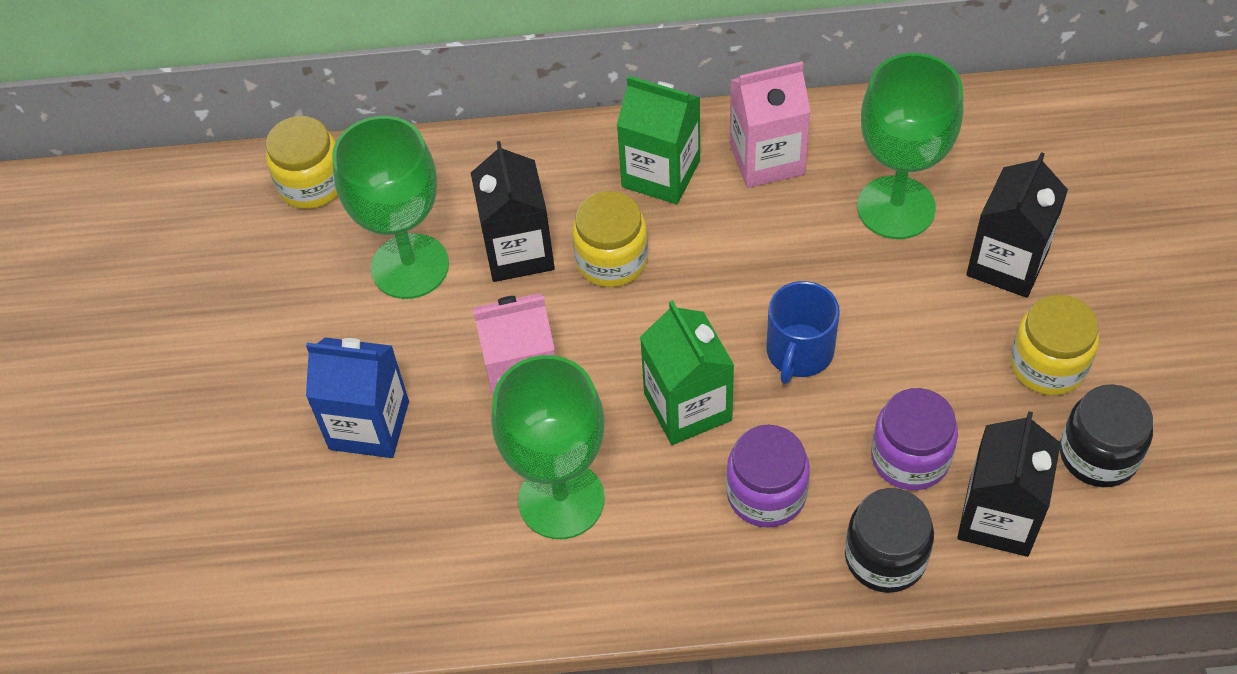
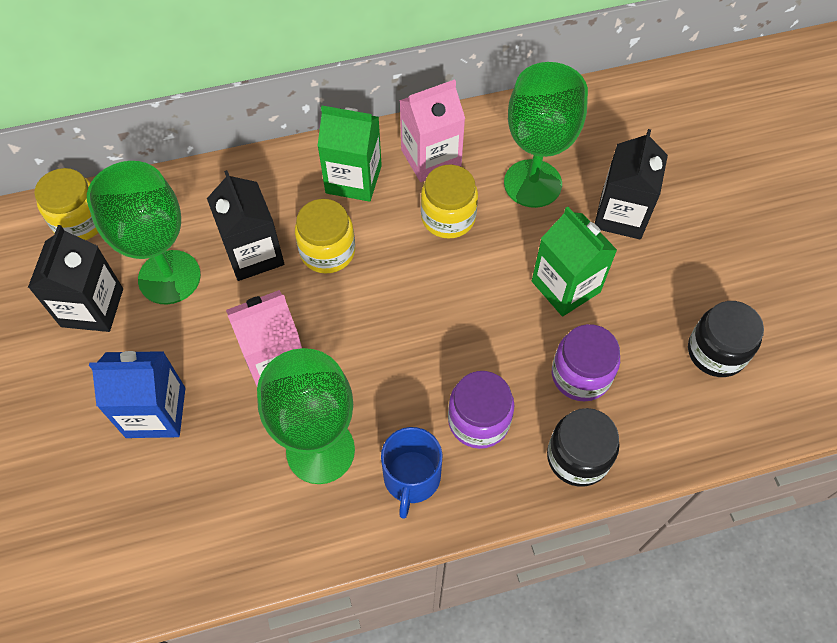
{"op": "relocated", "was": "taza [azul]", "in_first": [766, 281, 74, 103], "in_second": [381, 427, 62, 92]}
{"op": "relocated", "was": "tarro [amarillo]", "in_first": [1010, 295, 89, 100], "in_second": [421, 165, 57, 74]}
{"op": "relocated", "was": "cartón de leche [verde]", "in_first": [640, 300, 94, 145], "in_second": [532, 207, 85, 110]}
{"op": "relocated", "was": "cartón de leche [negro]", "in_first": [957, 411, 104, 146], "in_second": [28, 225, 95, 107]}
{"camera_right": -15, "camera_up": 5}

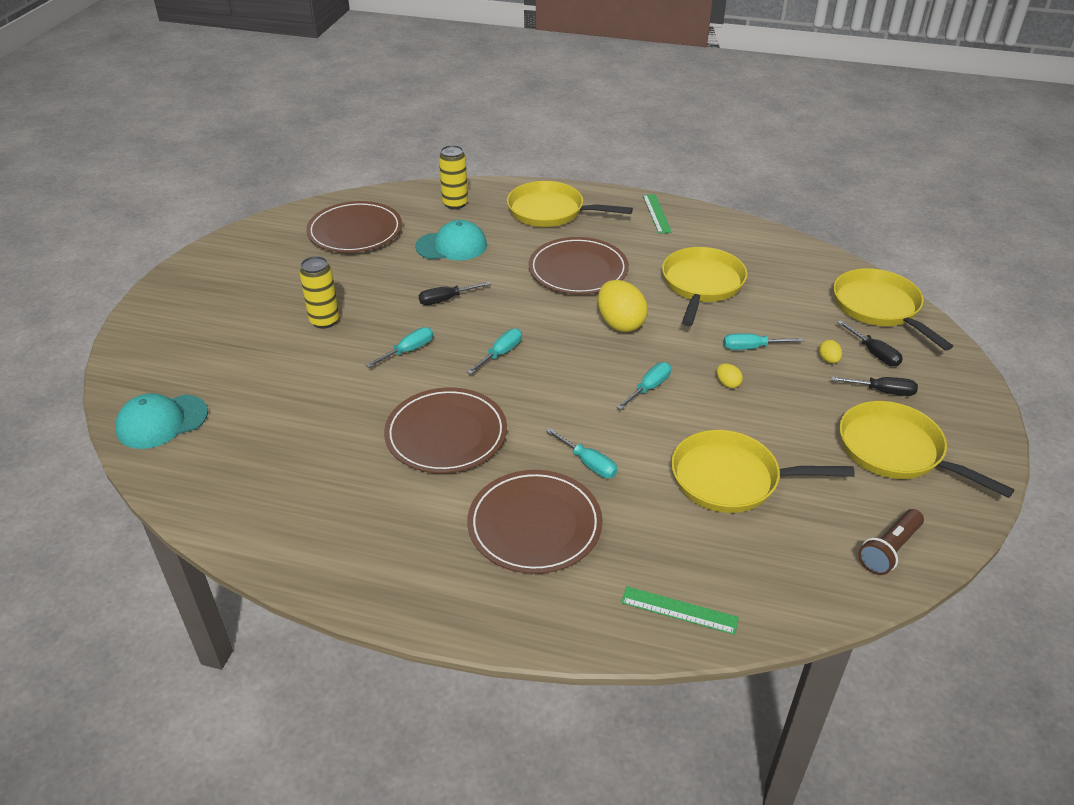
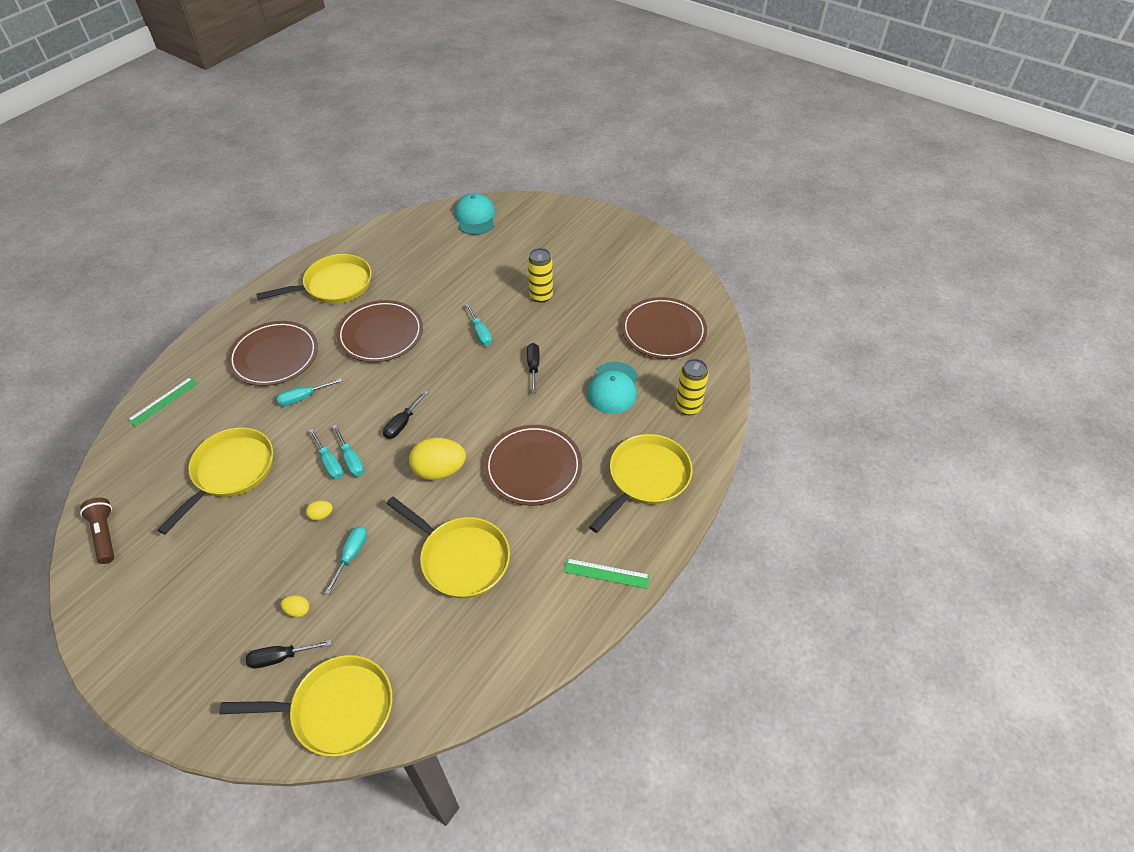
{"op": "relocated", "was": "destornillador [turquesa]", "in_first": [467, 328, 55, 46], "in_second": [309, 429, 34, 51]}
{"op": "relocated", "was": "destornillador [negro]", "in_first": [831, 377, 87, 19], "in_second": [383, 391, 46, 48]}
{"op": "relocated", "was": "sartén [amarillo]", "in_first": [839, 401, 176, 97], "in_second": [256, 254, 116, 50]}
{"camera_right": 110, "camera_up": 10}

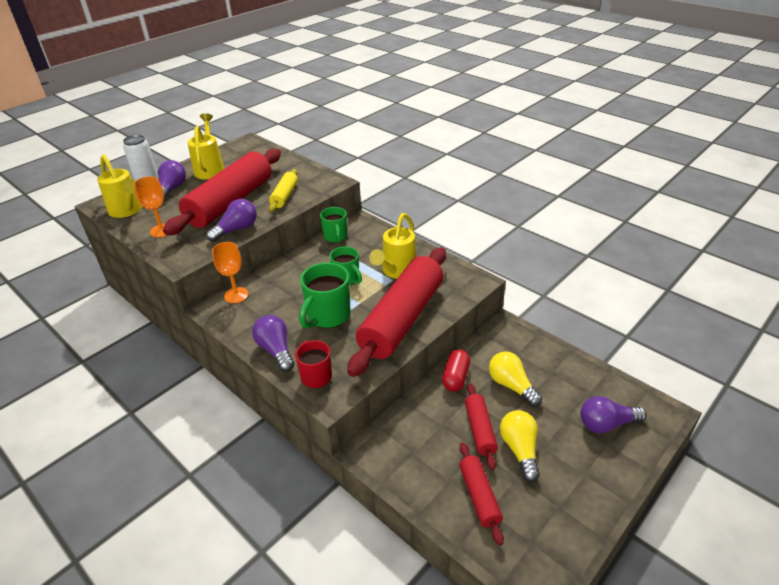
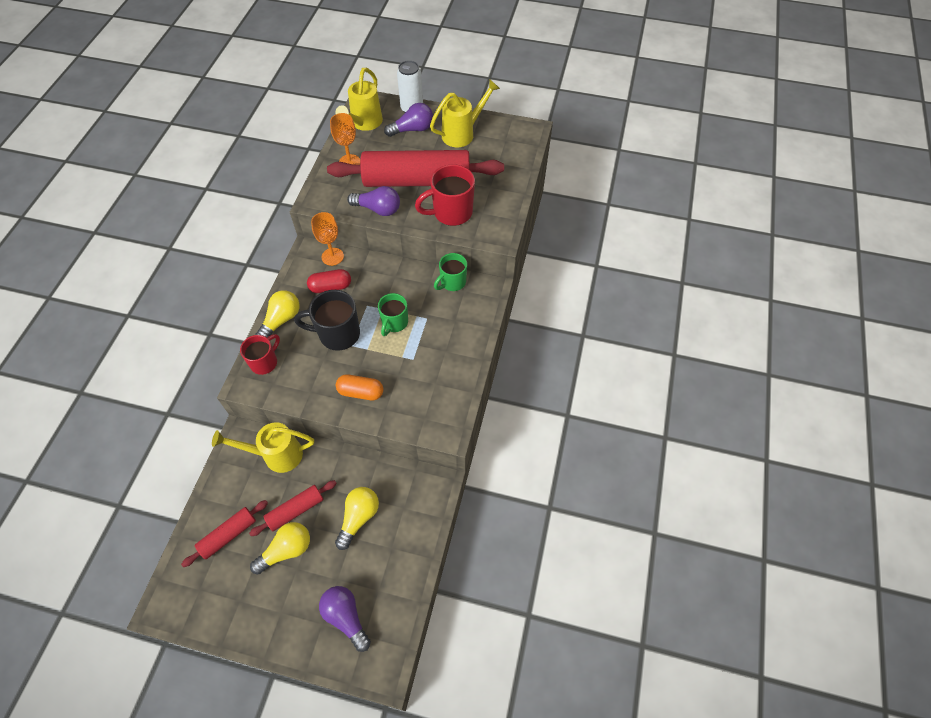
{"op": "exchanged", "was": "rodillo [amarillo]", "now": "taza [rojo]", "in_first": [269, 169, 29, 43], "in_second": [415, 164, 60, 62]}
{"op": "relocated", "was": "regadera [amarillo]", "in_first": [369, 213, 47, 66], "in_second": [212, 422, 102, 51]}
{"op": "exchanged", "was": "rodillo [rojo]", "now": "cápsula [naranja]", "in_first": [347, 247, 99, 130], "in_second": [336, 374, 47, 26]}
{"op": "colour", "was": "taza [verde]", "now": "taza [negro]", "in_first": [299, 263, 51, 66], "in_second": [294, 290, 66, 61]}
{"op": "colour", "was": "bombilla [morado]", "now": "bombilla [amarillo]", "in_first": [252, 315, 42, 57], "in_second": [255, 290, 45, 47]}
{"op": "relocated", "was": "cápsula [rojo]", "in_first": [442, 349, 28, 43], "in_second": [307, 269, 44, 24]}
{"camera_right": 60, "camera_up": 20}

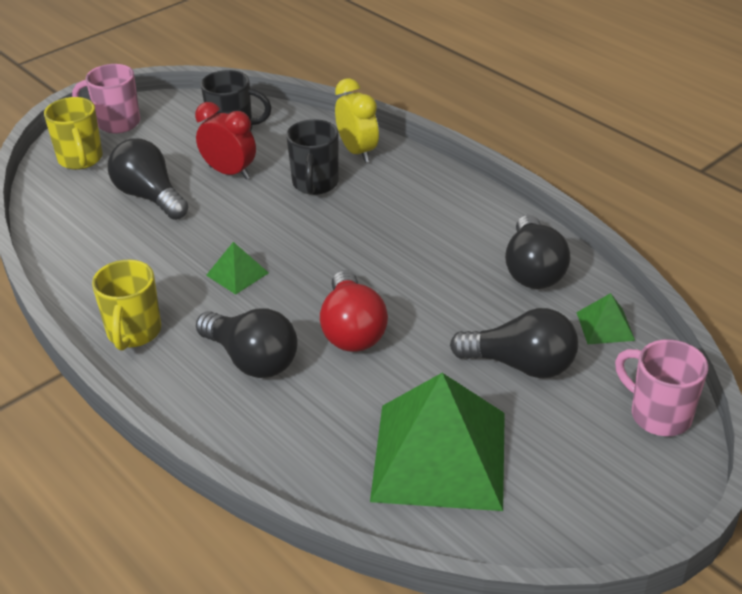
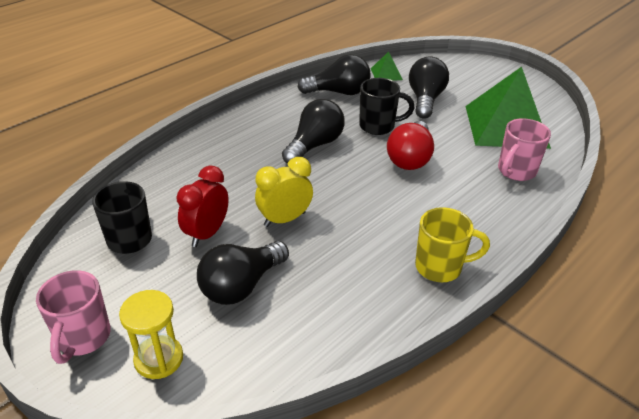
{"op": "relocated", "was": "despertador [amarillo]", "in_first": [335, 78, 44, 85], "in_second": [255, 157, 58, 70]}
{"op": "exchanged", "was": "taza [amarillo]", "now": "reloj de arena [amarillo]", "in_first": [44, 97, 59, 73], "in_second": [119, 290, 64, 89]}
{"op": "relocated", "was": "taza [negro]", "in_first": [286, 119, 53, 76], "in_second": [359, 78, 56, 57]}
{"op": "missing", "was": "pirámide [verde]", "in_first": [206, 242, 63, 53]}
{"op": "spun", "was": "bombilla [rojo]", "in_first": [320, 270, 68, 82], "in_second": [387, 121, 47, 49], "clockwise": 120}
{"op": "relocated", "was": "bombilla [negro]", "in_first": [196, 309, 101, 69], "in_second": [282, 99, 62, 65]}
{"op": "relocated", "was": "taza [rosa]", "in_first": [615, 339, 93, 97], "in_second": [498, 118, 53, 63]}
{"camera_right": -95, "camera_up": 0}

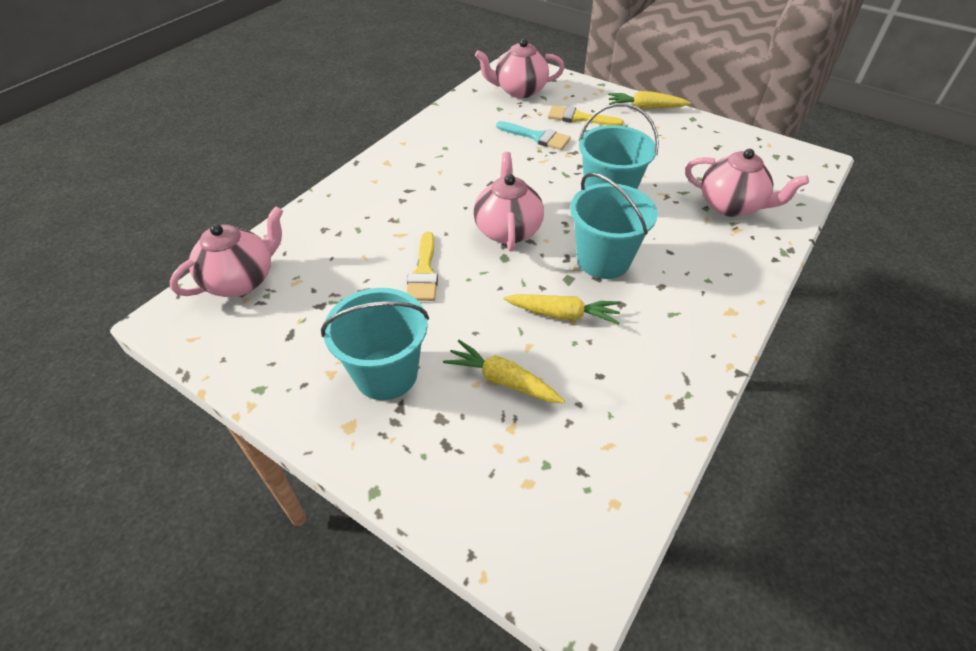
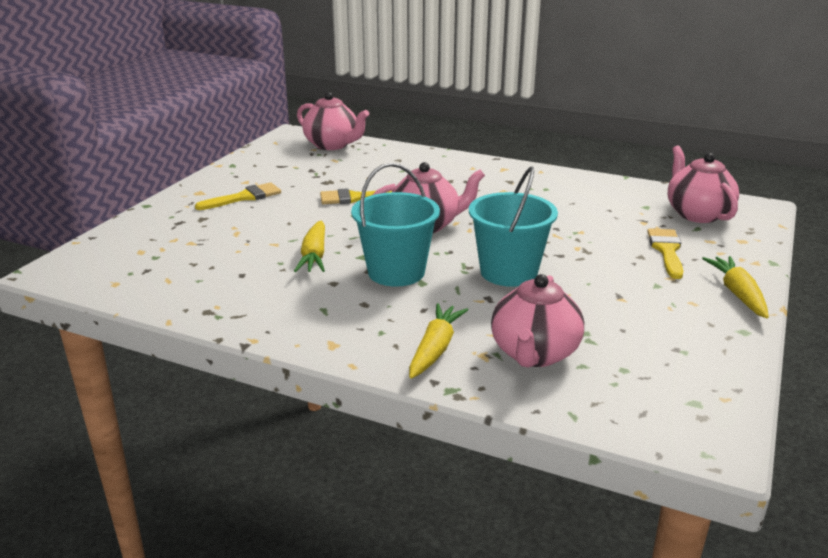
{"op": "missing", "was": "pincel [turquesa]", "in_first": [496, 121, 75, 29]}
{"op": "exchanged", "was": "balde [turquesa]", "now": "pincel [amarillo]", "in_first": [321, 288, 108, 112], "in_second": [195, 182, 86, 28]}
{"op": "relocated", "was": "zanahoria [amarillo]", "in_first": [443, 340, 122, 63], "in_second": [409, 303, 59, 76]}
{"camera_right": 80, "camera_up": -20}

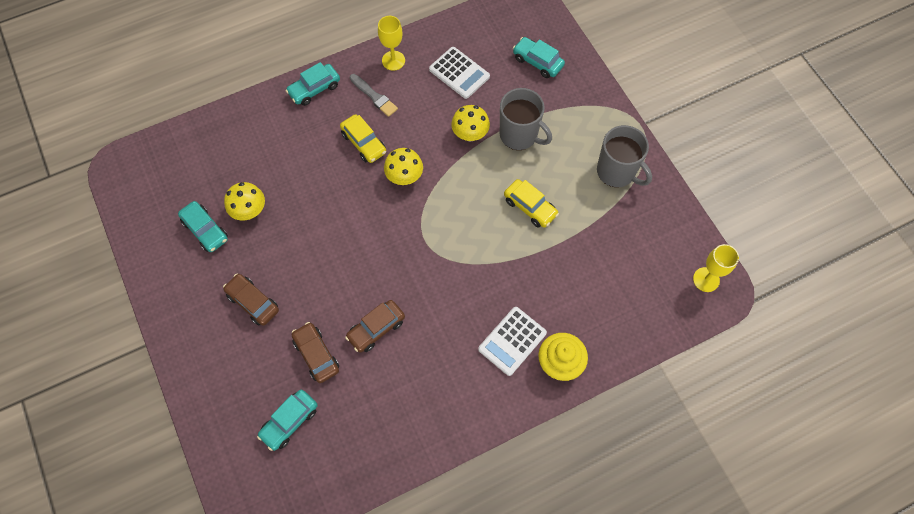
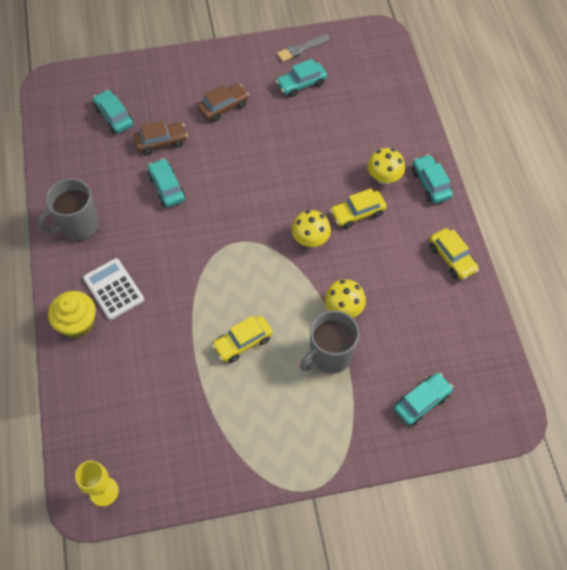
{"op": "exchanged", "was": "copa [amarillo]", "now": "coche [amarillo]", "in_first": [378, 16, 27, 55], "in_second": [430, 228, 49, 52]}
{"op": "missing", "was": "calculadora [blanco]", "in_first": [429, 47, 61, 52]}
{"op": "relocated", "was": "pincel [gris]", "in_first": [350, 74, 48, 43], "in_second": [277, 34, 53, 28]}
{"op": "relocated", "was": "taza [gris]", "in_first": [597, 125, 55, 63], "in_second": [37, 178, 62, 63]}
{"op": "relocated", "was": "seta [amarillo]", "in_first": [224, 182, 41, 39], "in_second": [367, 148, 38, 36]}
{"op": "colour", "was": "coche [marrón]", "now": "coche [turquesa]", "in_first": [345, 300, 60, 53], "in_second": [147, 158, 39, 49]}
{"camera_right": 105, "camera_up": -5}

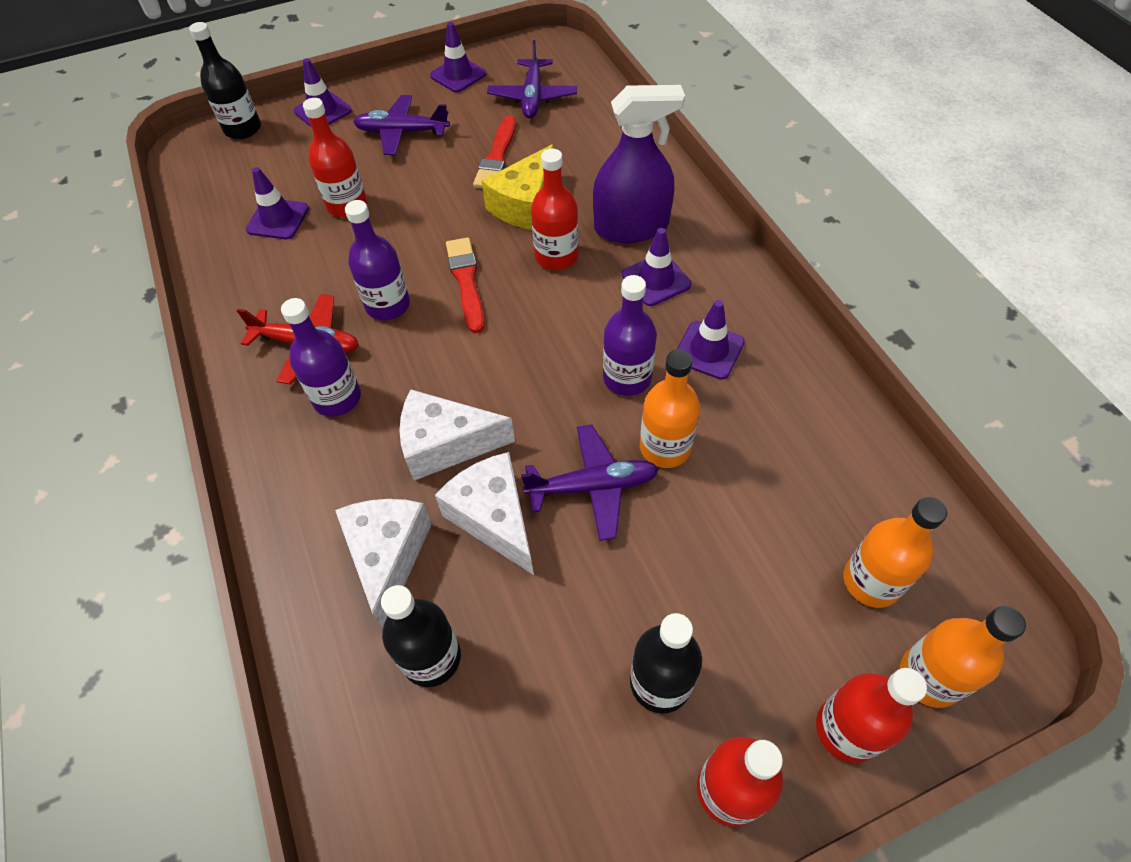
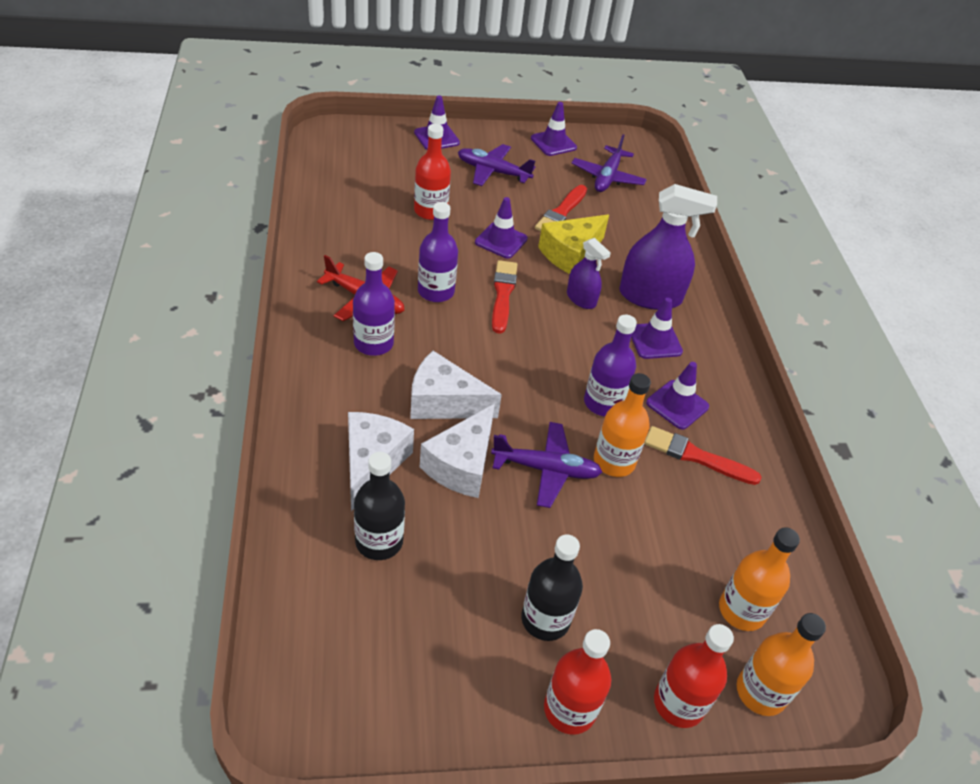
{"op": "missing", "was": "botella [negro]", "in_first": [189, 22, 72, 117]}
{"op": "exchanged", "was": "botella [rojo]", "now": "pulverizador [morado]", "in_first": [531, 149, 47, 121], "in_second": [567, 238, 44, 71]}
{"op": "relocated", "was": "cono de tráfico [morado]", "in_first": [246, 167, 63, 72], "in_second": [475, 197, 53, 61]}
{"op": "spun", "was": "queso [blanco]", "in_first": [435, 452, 99, 123], "in_second": [420, 404, 75, 94], "clockwise": -135}
{"op": "appeared", "now": "pincel [rojo]", "in_second": [644, 426, 117, 59]}
{"camera_right": 10, "camera_up": -10}

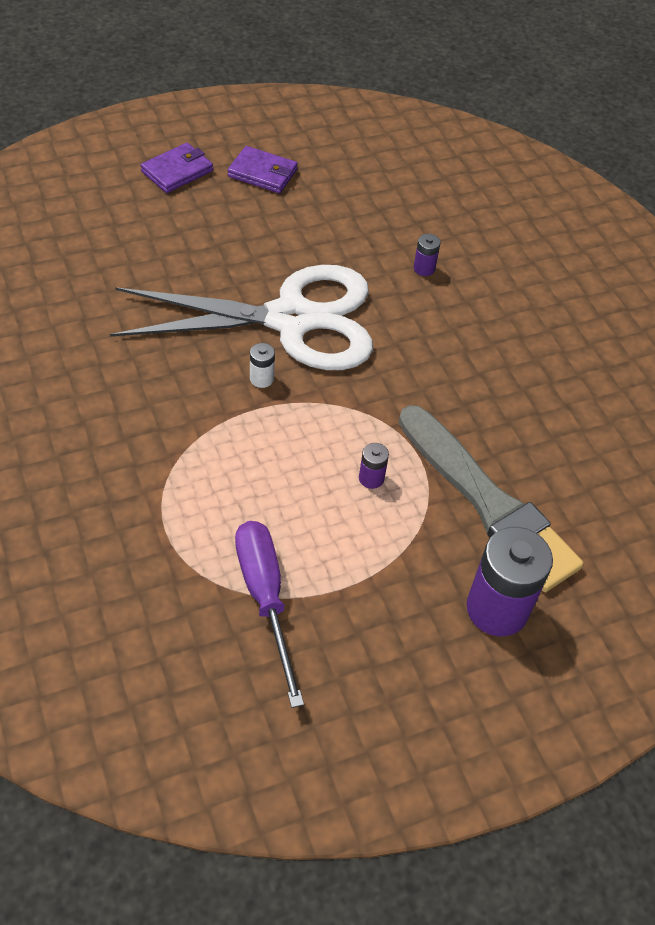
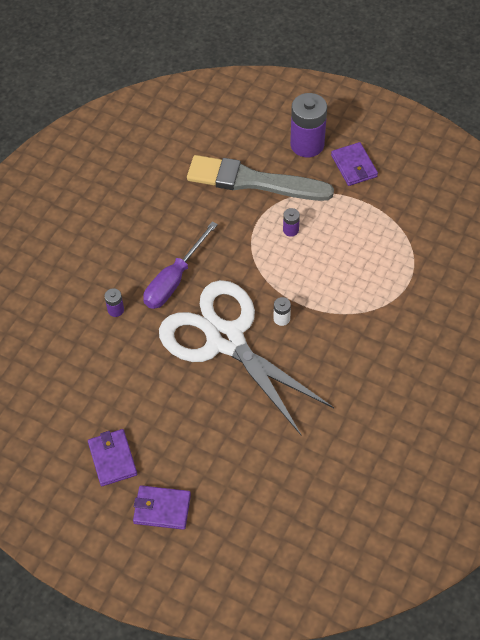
{"op": "spun", "was": "pincel [gris]", "in_first": [399, 405, 185, 187], "in_second": [187, 155, 147, 46], "clockwise": -90}
{"op": "relocated", "was": "destornillador [morado]", "in_first": [235, 521, 69, 187], "in_second": [143, 221, 75, 88]}
{"op": "appeared", "now": "cartera [morado]", "in_second": [331, 142, 47, 44]}
{"camera_right": -125, "camera_up": 5}

